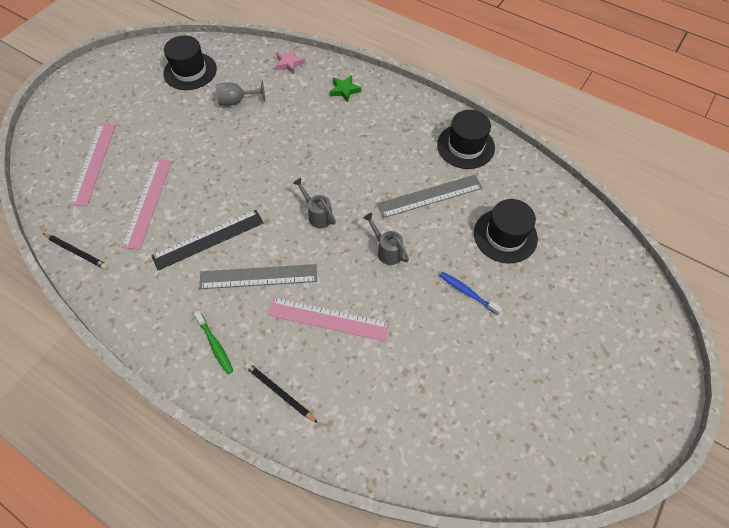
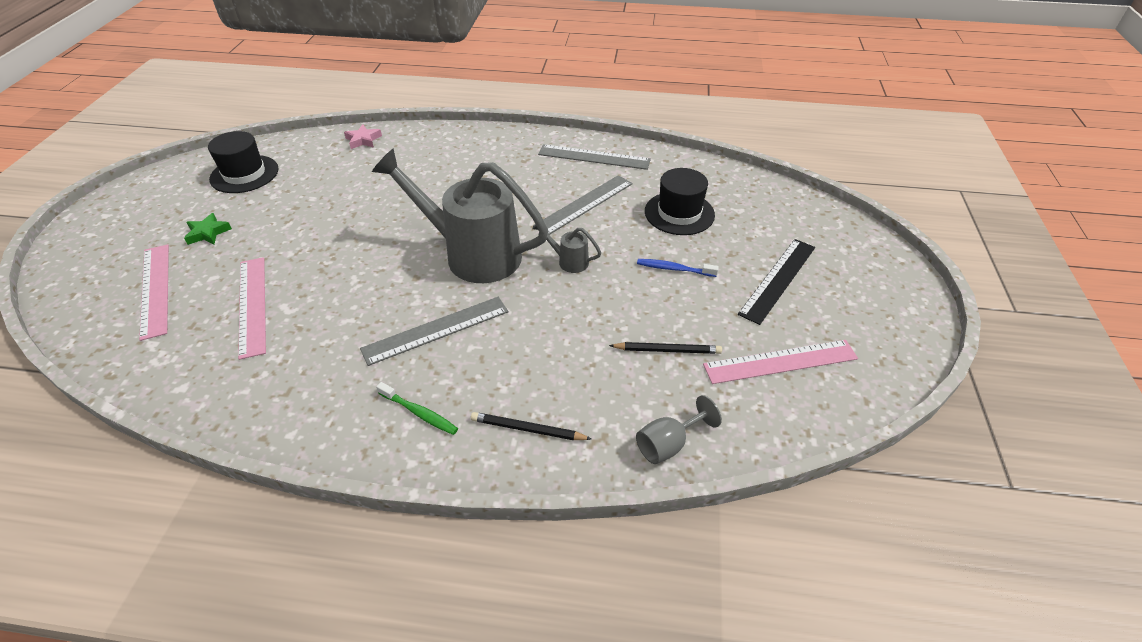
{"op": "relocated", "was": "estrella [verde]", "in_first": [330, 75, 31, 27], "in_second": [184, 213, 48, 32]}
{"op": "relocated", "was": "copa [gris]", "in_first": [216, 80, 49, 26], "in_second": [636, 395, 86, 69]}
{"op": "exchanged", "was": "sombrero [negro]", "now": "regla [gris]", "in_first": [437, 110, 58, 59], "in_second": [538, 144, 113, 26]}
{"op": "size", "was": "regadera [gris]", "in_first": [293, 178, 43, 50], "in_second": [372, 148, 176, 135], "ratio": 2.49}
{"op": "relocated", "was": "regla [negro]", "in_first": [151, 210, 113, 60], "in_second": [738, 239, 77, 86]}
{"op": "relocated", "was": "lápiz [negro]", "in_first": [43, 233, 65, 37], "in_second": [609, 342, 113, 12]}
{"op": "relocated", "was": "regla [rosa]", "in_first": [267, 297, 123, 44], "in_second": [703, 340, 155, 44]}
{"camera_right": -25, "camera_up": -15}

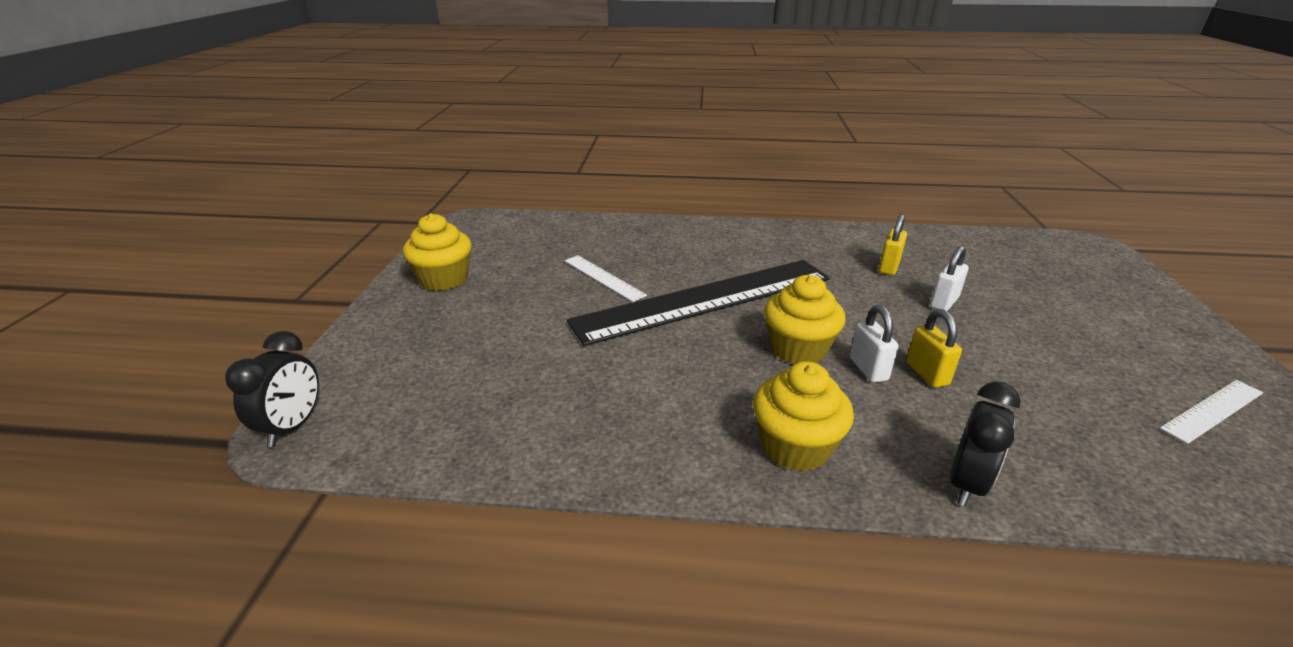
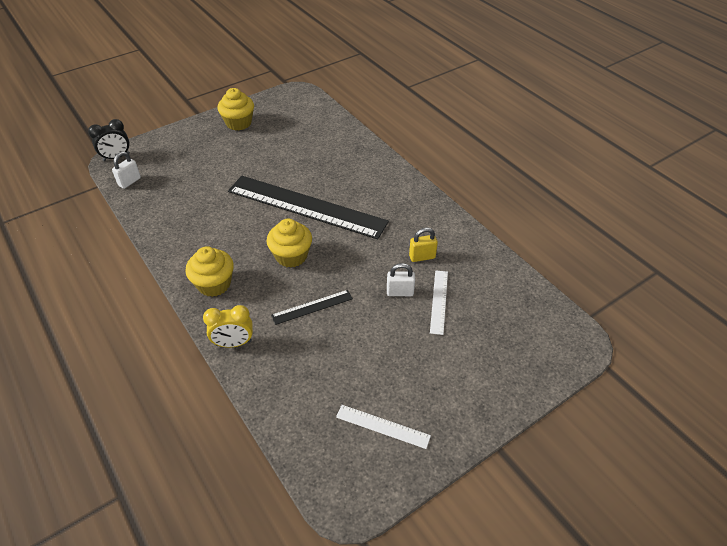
{"op": "relocated", "was": "regla [blanco]", "in_first": [565, 255, 82, 47], "in_second": [430, 270, 18, 65]}
{"op": "relocated", "was": "candado [blanco]", "in_first": [850, 305, 49, 78], "in_second": [112, 152, 29, 37]}
{"op": "exchanged", "was": "candado [amarillo]", "now": "regla [negro]", "in_first": [906, 309, 56, 79], "in_second": [271, 290, 82, 35]}
{"op": "colour", "was": "despertador [negro]", "now": "despertador [amarillo]", "in_first": [950, 382, 71, 124], "in_second": [203, 305, 50, 43]}
{"camera_right": 50, "camera_up": 15}

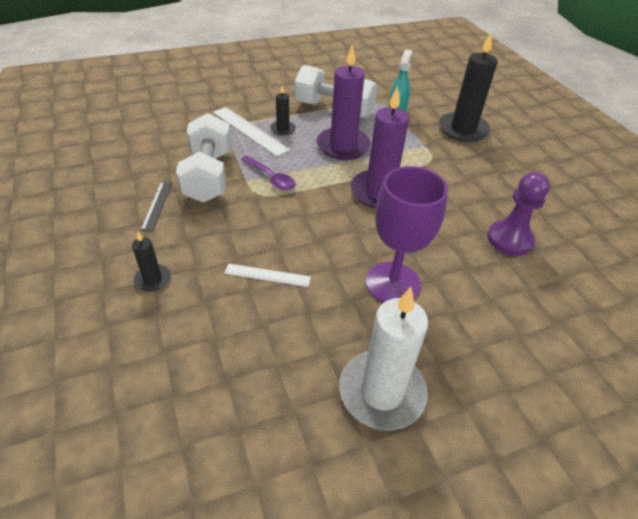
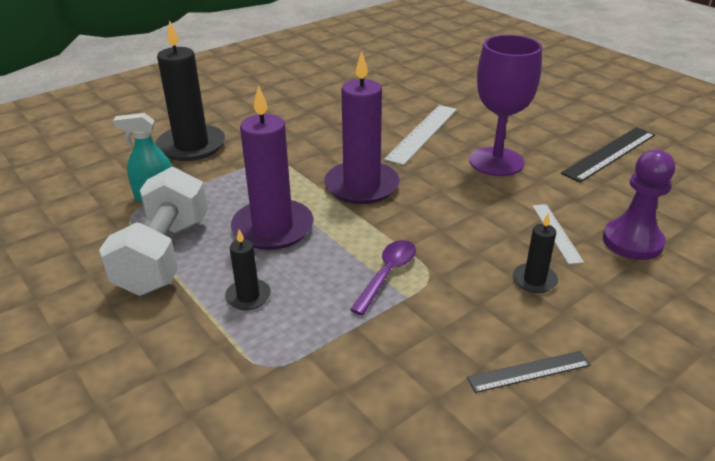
{"op": "relocated", "was": "regla [blanco]", "in_first": [213, 107, 77, 50], "in_second": [384, 105, 73, 60]}
{"op": "missing", "was": "mancuerna [blanco]", "in_first": [176, 113, 56, 90]}
{"op": "relocated", "was": "peón [morado]", "in_first": [487, 172, 63, 84], "in_second": [603, 150, 72, 110]}
{"op": "relocated", "was": "vela [negro]", "in_first": [132, 231, 39, 61], "in_second": [513, 214, 45, 79]}
{"op": "exchanged", "was": "vela [blanco]", "now": "regla [negro]", "in_first": [339, 287, 89, 144], "in_second": [561, 127, 94, 56]}
{"camera_right": -105, "camera_up": -10}

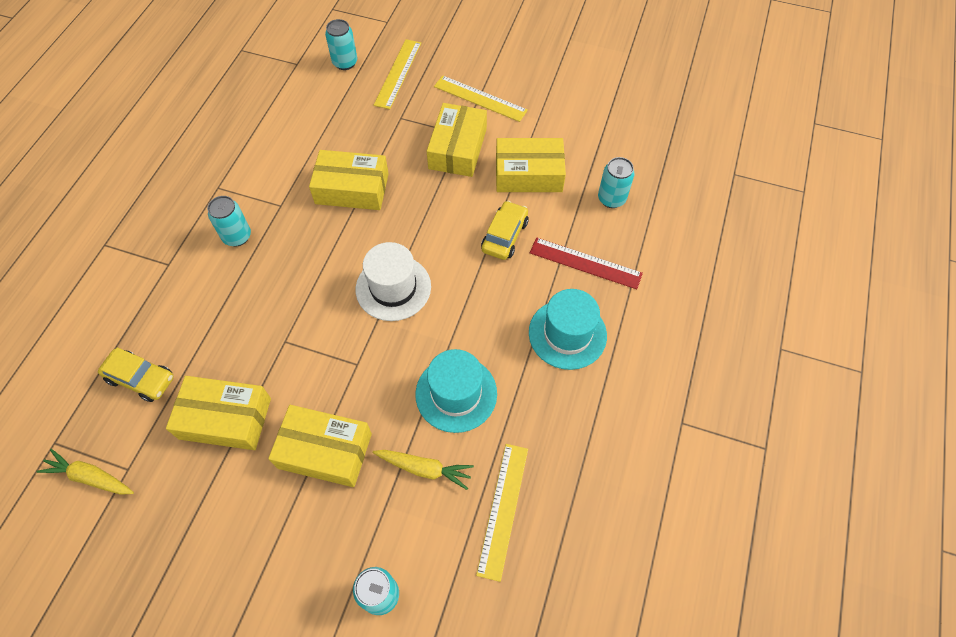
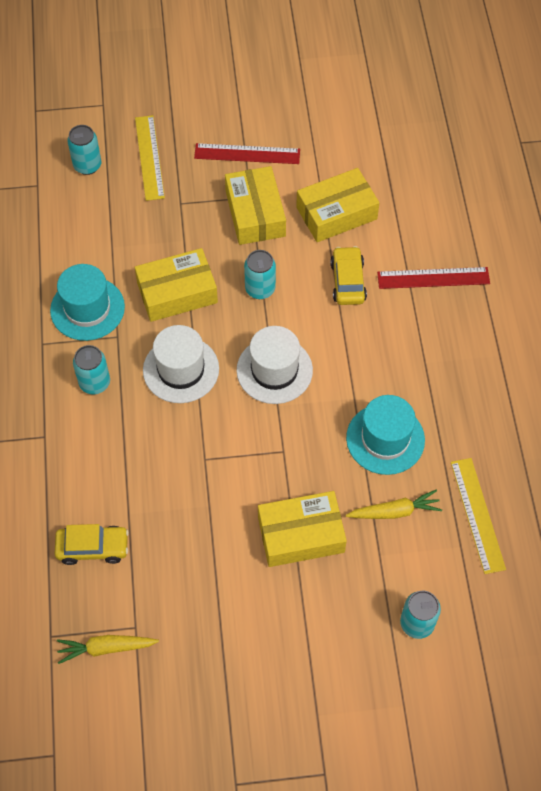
{"op": "colour", "was": "regla [amarillo]", "now": "regla [rojo]", "in_first": [434, 75, 94, 47], "in_second": [194, 143, 106, 21]}
{"op": "relocated", "was": "lata [turquesa]", "in_first": [598, 157, 36, 51], "in_second": [244, 250, 32, 49]}
{"op": "relocated", "was": "sombrero [turquesa]", "in_first": [529, 289, 78, 81], "in_second": [50, 264, 75, 77]}
{"op": "missing", "was": "caja [amarillo]", "in_first": [166, 376, 105, 74]}
{"op": "appeared", "now": "sombrero [blanco]", "in_second": [143, 325, 76, 78]}
{"camera_right": -25, "camera_up": 0}

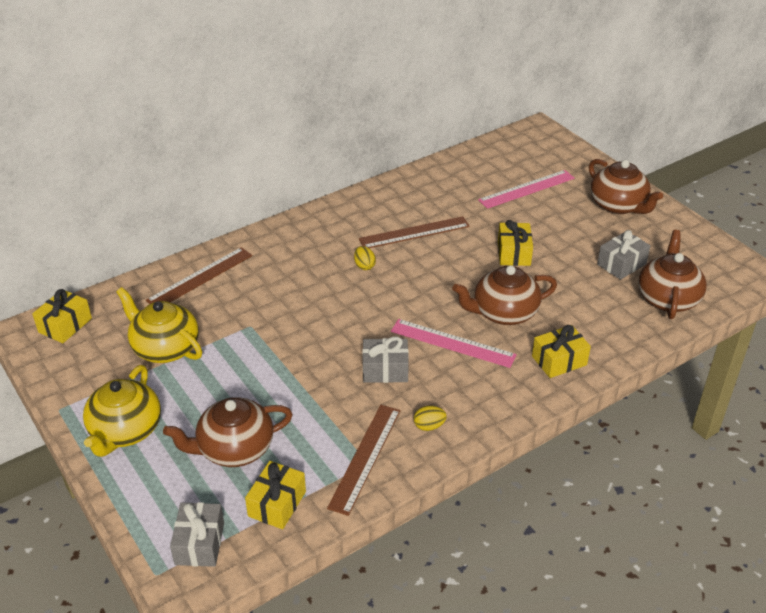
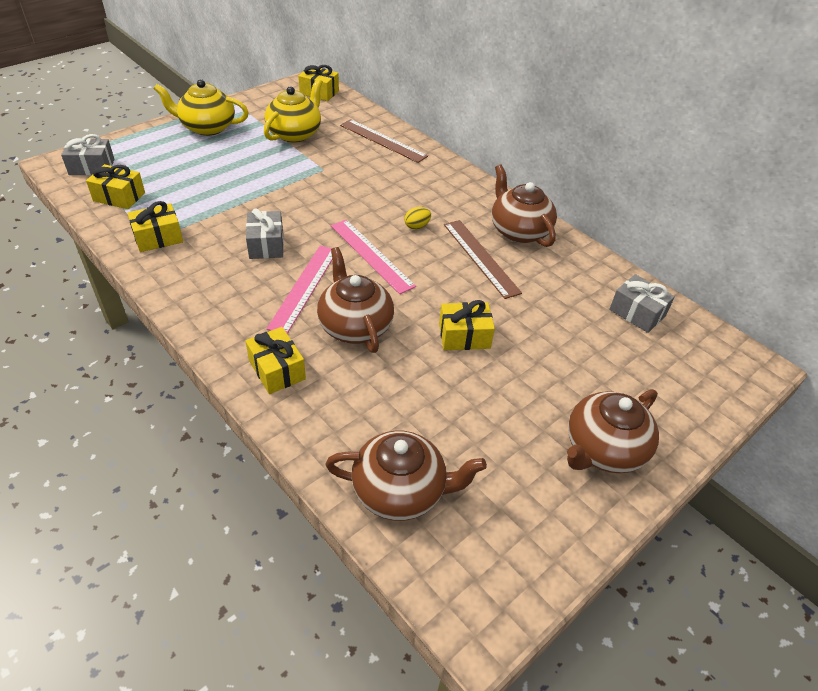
{"op": "relocated", "was": "regla [rosa]", "in_first": [478, 170, 97, 39], "in_second": [331, 219, 85, 75]}
{"op": "relocated", "was": "regalo [gris]", "in_first": [597, 230, 53, 50], "in_second": [609, 274, 66, 59]}
{"op": "relocated", "was": "tetera [marrón]", "in_first": [163, 397, 130, 70], "in_second": [492, 165, 65, 82]}
{"op": "exchanged", "was": "regla [marrón]", "now": "regalo [amarillo]", "in_first": [327, 405, 73, 111], "in_second": [128, 201, 55, 51]}
{"op": "missing", "was": "huevo [amarillo]", "in_first": [414, 406, 33, 25]}
{"camera_right": 80, "camera_up": 5}

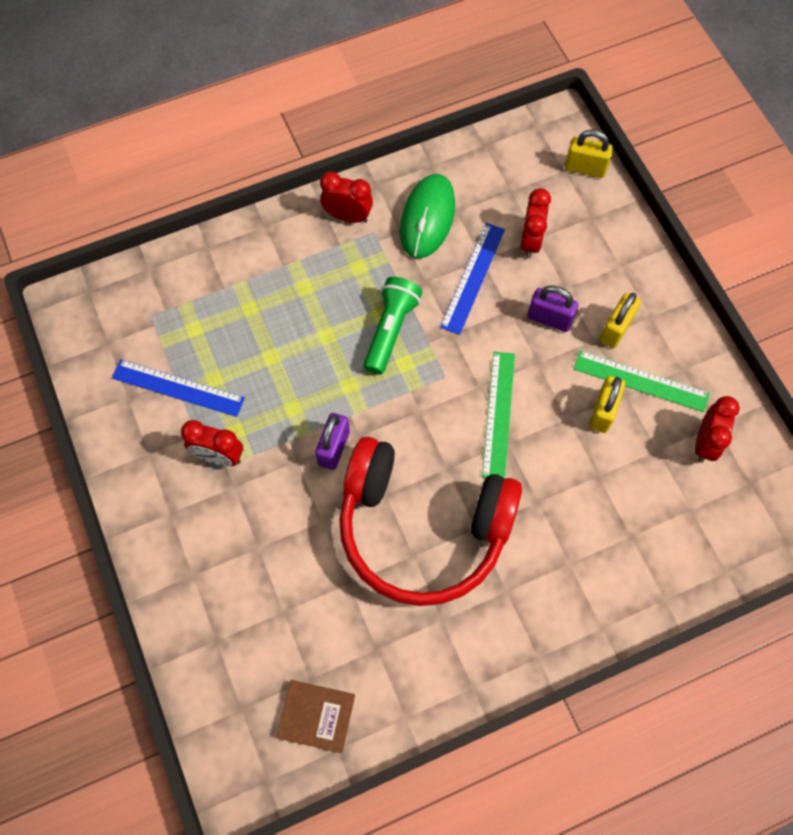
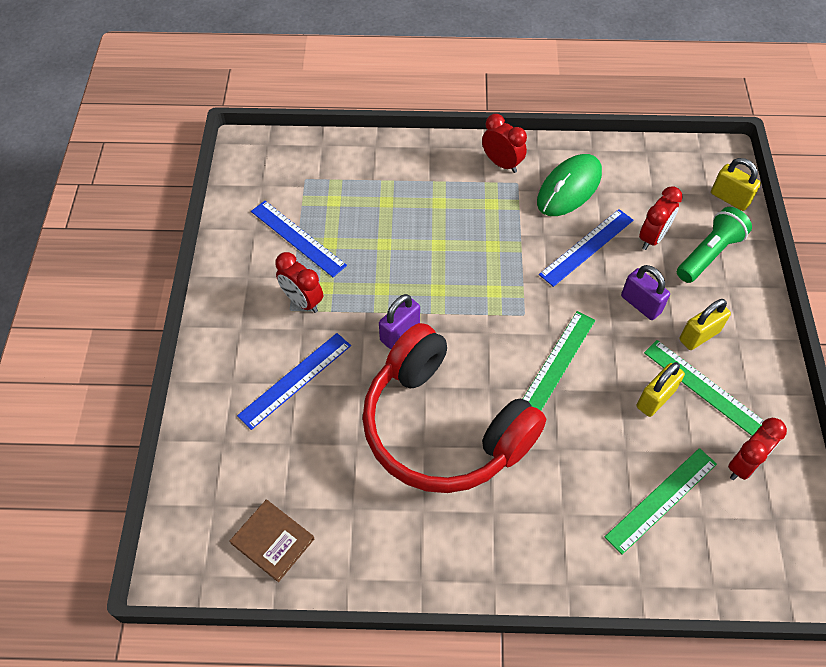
{"op": "relocated", "was": "lámpara de mano [verde]", "in_first": [363, 277, 59, 98], "in_second": [677, 207, 75, 76]}
{"op": "appeared", "now": "regla [azul]", "in_second": [237, 333, 114, 97]}
{"op": "appeared", "now": "regla [verde]", "in_second": [605, 448, 112, 107]}
{"camera_right": 25, "camera_up": -10}

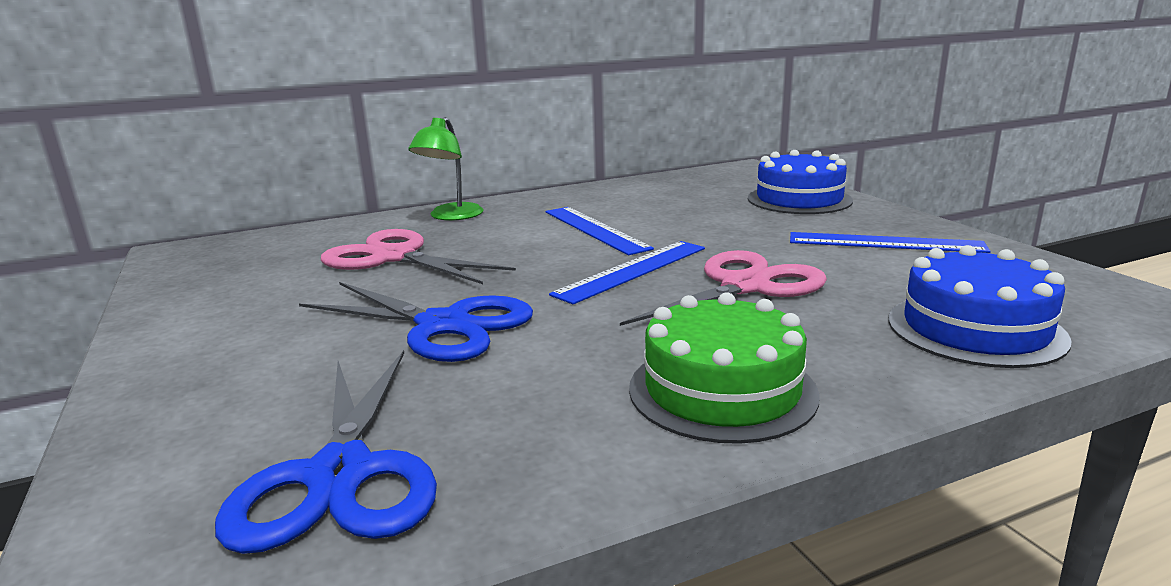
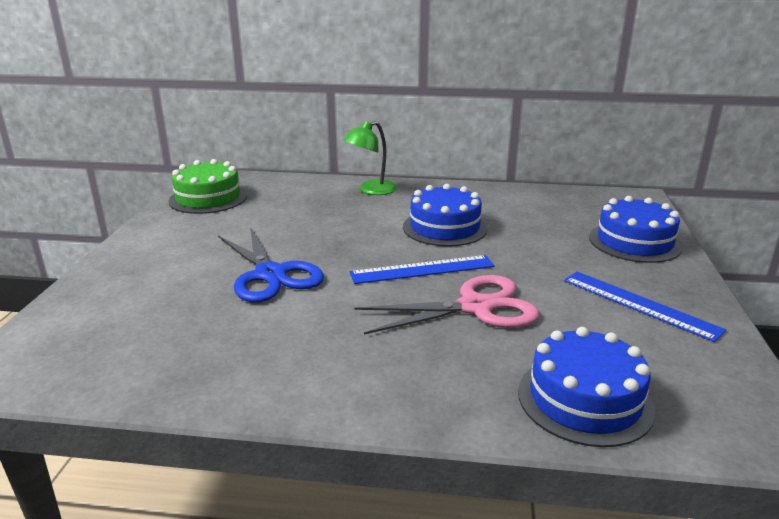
{"op": "exchanged", "was": "regla [azul]", "now": "tarta [azul]", "in_first": [546, 207, 108, 48], "in_second": [403, 184, 84, 63]}
{"op": "missing", "was": "tijeras [rosa]", "in_first": [321, 229, 195, 55]}
{"op": "relocated", "was": "tarta [verde]", "in_first": [629, 292, 191, 152], "in_second": [169, 159, 78, 55]}
{"op": "missing", "was": "tijeras [azul]", "in_first": [215, 351, 222, 203]}
{"camera_right": 30, "camera_up": 5}

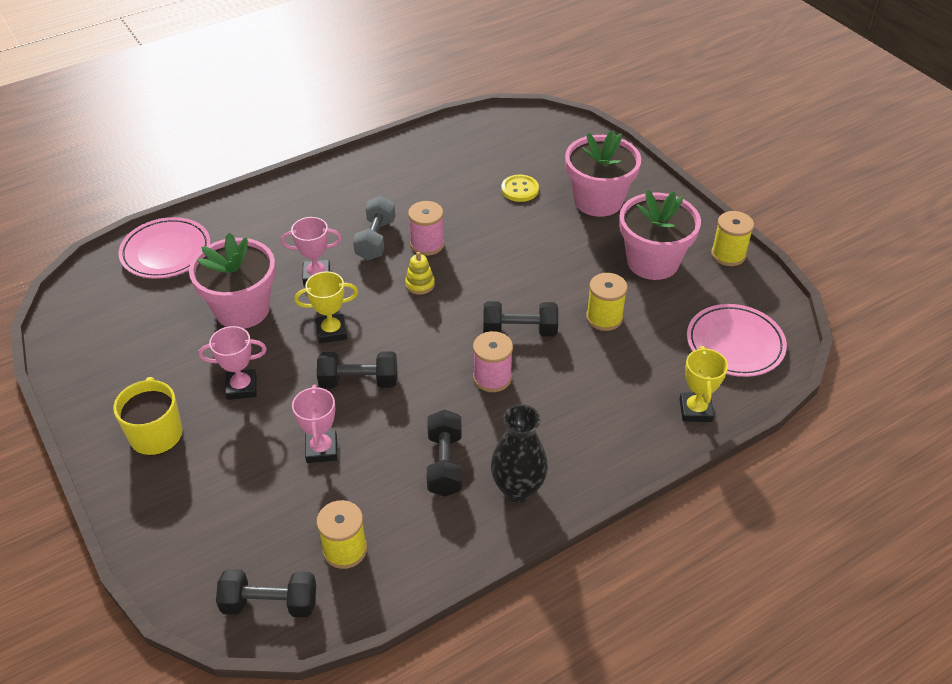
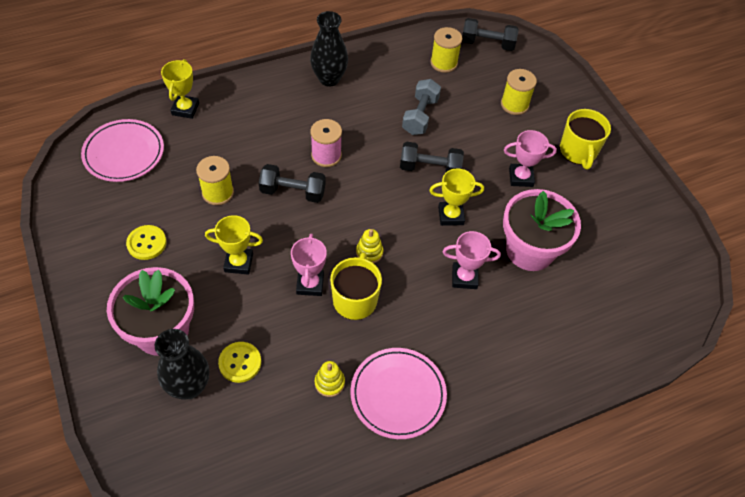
{"op": "exchanged", "was": "maceta [rosa]", "now": "botón [amarillo]", "in_first": [619, 190, 82, 90], "in_second": [126, 225, 41, 35]}
{"op": "relocated", "was": "mancuerna [gris]", "in_first": [353, 196, 43, 64], "in_second": [402, 79, 39, 56]}
{"op": "exchanged", "was": "carrete [rosa]", "now": "taza [amarillo]", "in_first": [408, 201, 36, 55], "in_second": [330, 252, 52, 68]}
{"op": "relocated", "was": "carrete [amarillo]", "in_first": [711, 211, 43, 55], "in_second": [501, 69, 36, 46]}
{"op": "relocated", "was": "plato [rosa]", "in_first": [119, 217, 92, 62], "in_second": [350, 348, 97, 91]}
{"op": "relocated", "was": "trofeo [rosa]", "in_first": [292, 384, 46, 79], "in_second": [291, 234, 36, 62]}
{"op": "missing", "was": "mancuerna [negro]", "in_first": [427, 410, 35, 86]}
{"op": "appeared", "now": "trofeo [amarillo]", "in_second": [205, 215, 58, 60]}
{"op": "appeared", "now": "florero [negro]", "in_second": [155, 329, 54, 70]}
{"op": "appeared", "now": "juguete apilable [amarillo]", "in_second": [315, 361, 30, 36]}
{"camera_right": -175, "camera_up": 10}

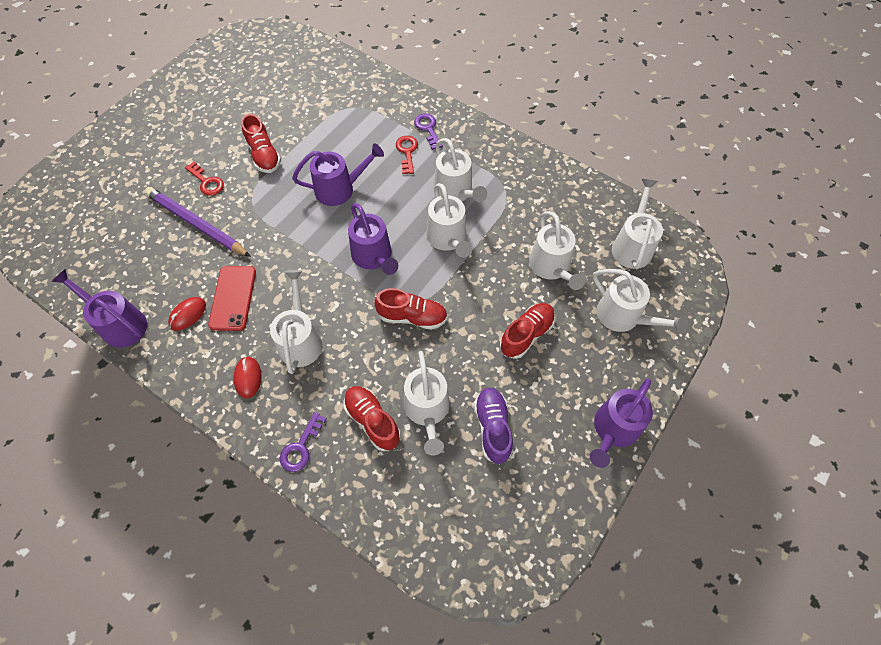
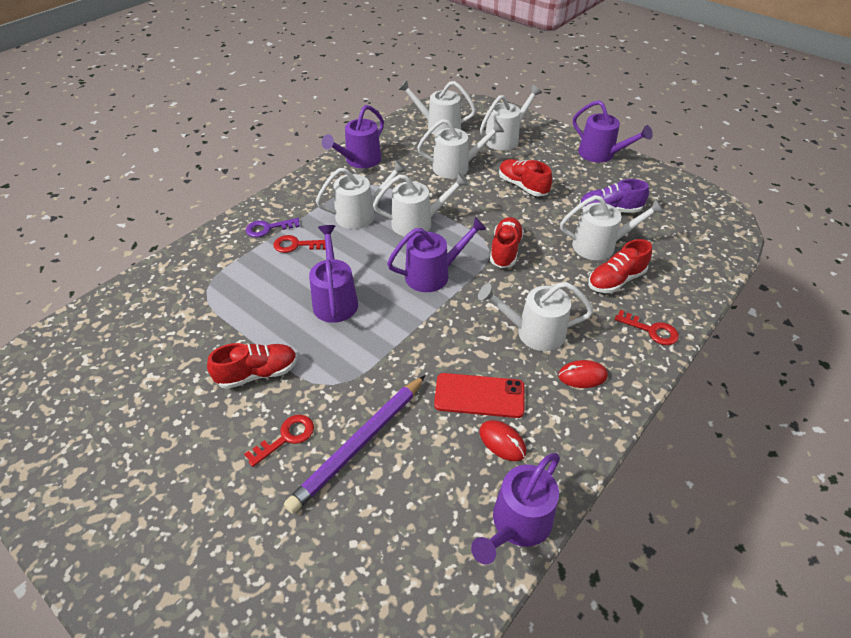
{"op": "colour", "was": "llave [morado]", "now": "llave [rojo]", "in_first": [280, 412, 46, 60], "in_second": [615, 310, 64, 35]}
{"op": "appeared", "now": "regadera [morado]", "in_second": [322, 105, 62, 63]}
{"camera_right": -85, "camera_up": -15}

